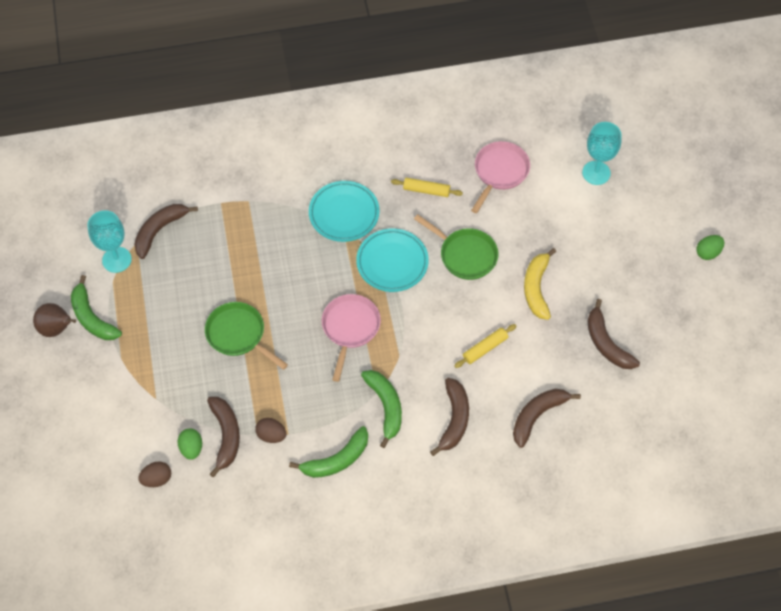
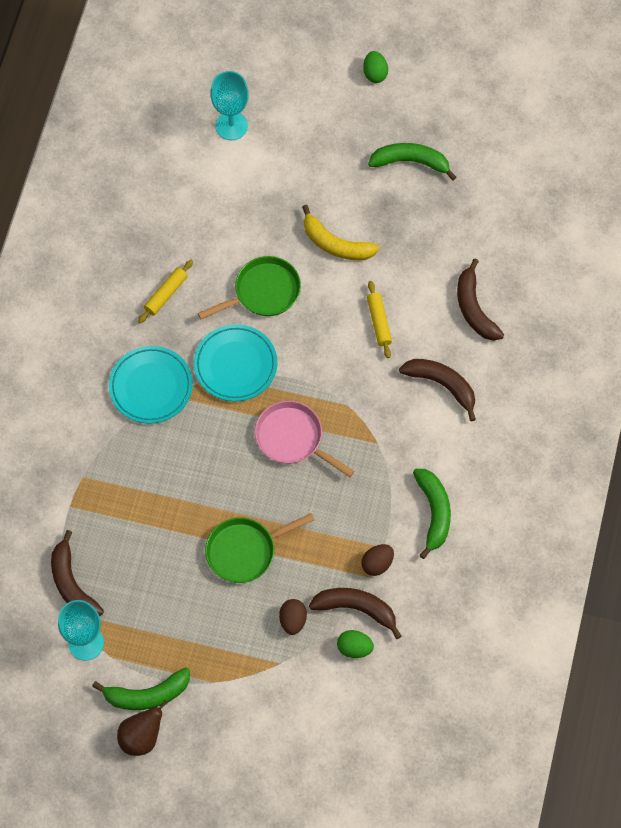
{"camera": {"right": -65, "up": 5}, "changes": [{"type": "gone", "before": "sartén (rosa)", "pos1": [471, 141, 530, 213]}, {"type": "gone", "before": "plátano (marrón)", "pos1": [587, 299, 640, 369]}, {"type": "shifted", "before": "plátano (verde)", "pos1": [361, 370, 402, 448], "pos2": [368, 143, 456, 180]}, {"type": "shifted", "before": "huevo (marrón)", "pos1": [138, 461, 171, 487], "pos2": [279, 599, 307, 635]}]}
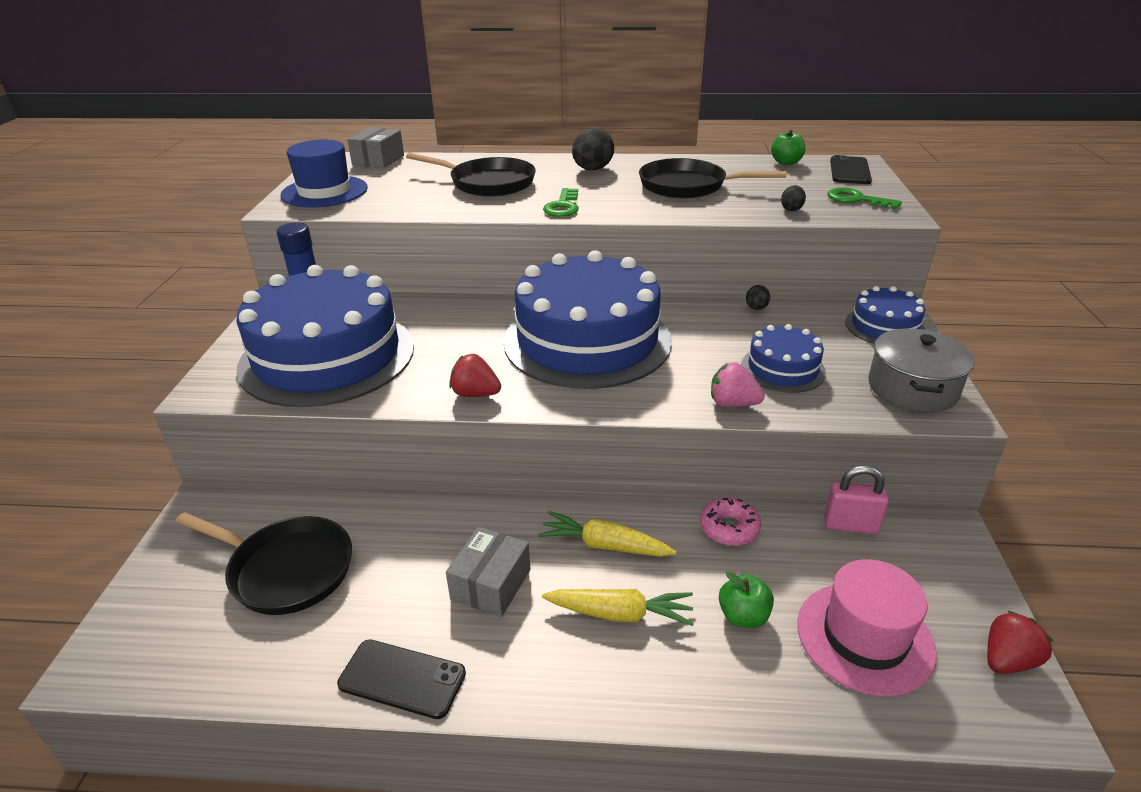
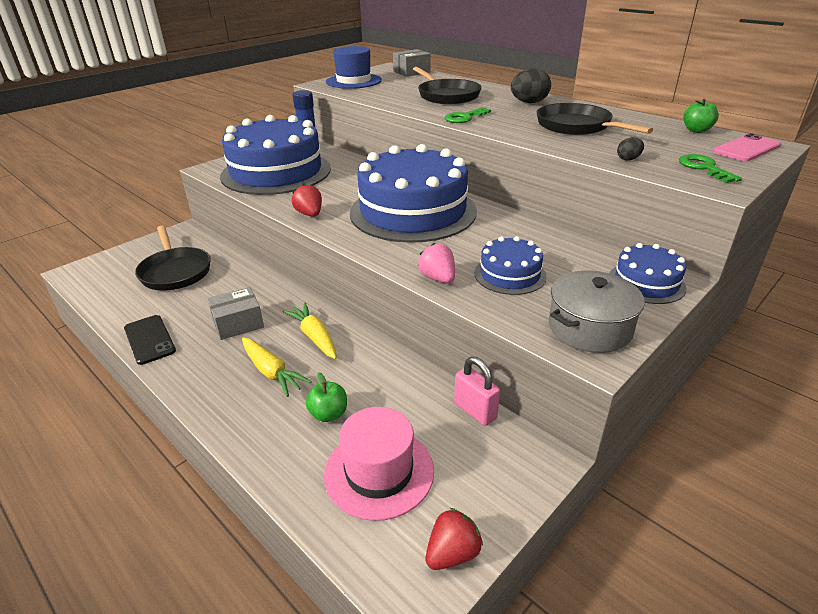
{"camera": {"right": 40, "up": 0}, "changes": [{"type": "repainted", "before": "móvil (negro)", "after": "móvil (rosa)", "pos1": [830, 155, 872, 184], "pos2": [713, 134, 781, 161]}, {"type": "gone", "before": "huevo (negro)", "pos1": [746, 285, 770, 310]}, {"type": "gone", "before": "rosquilla (rosa)", "pos1": [700, 498, 761, 546]}, {"type": "rotated", "before": "fresa (rojo)", "pos1": [987, 611, 1053, 674], "pos2": [426, 508, 483, 570], "turn": -45}]}
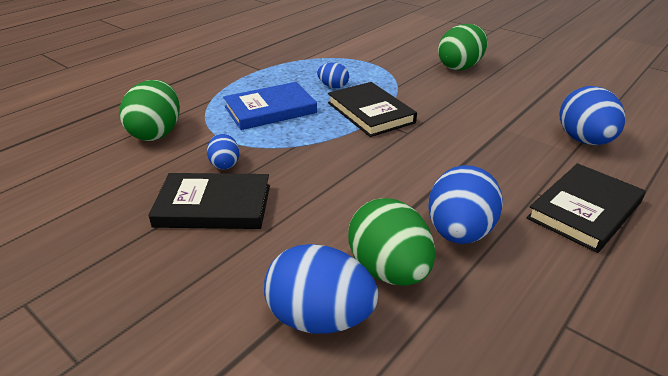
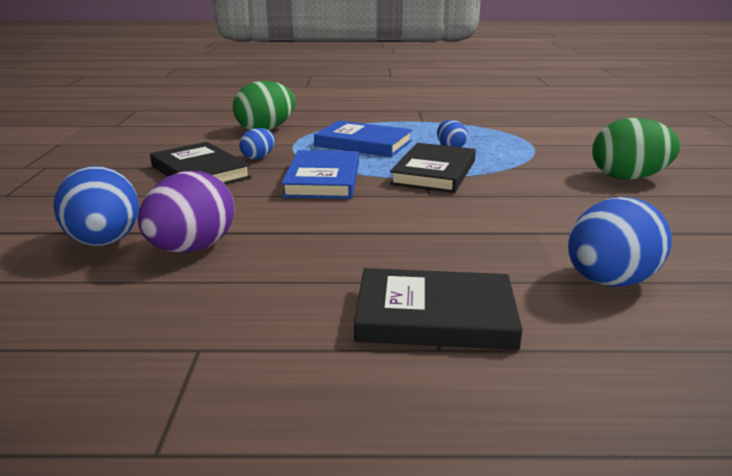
{"camera": {"right": 50, "up": -10}, "changes": [{"type": "gone", "before": "huevo (azul)", "pos1": [428, 165, 503, 244]}, {"type": "repainted", "before": "huevo (verde)", "after": "huevo (morado)", "pos1": [348, 198, 435, 286], "pos2": [138, 171, 235, 253]}, {"type": "new", "after": "libro (azul)", "pos2": [281, 150, 359, 199]}]}
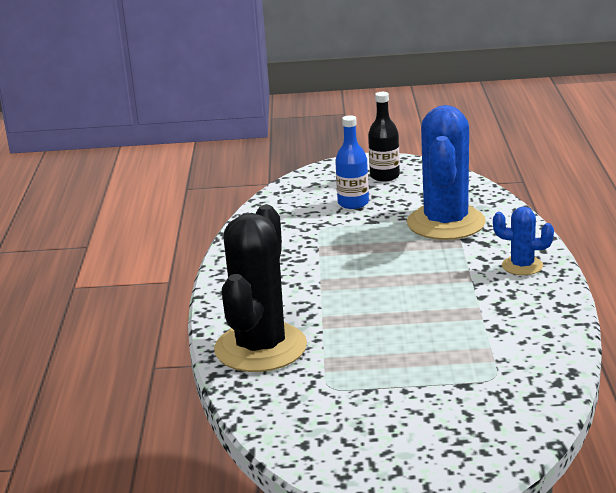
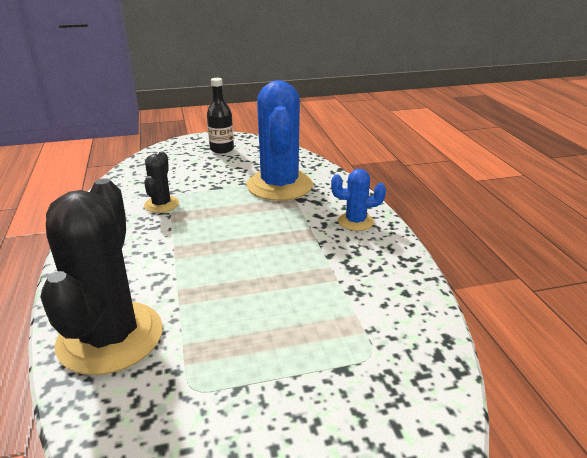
{"camera": {"right": -15, "up": 5}, "changes": [{"type": "gone", "before": "botella (azul)", "pos1": [335, 115, 369, 209]}, {"type": "new", "after": "cactus (negro)", "pos2": [144, 151, 179, 213]}]}
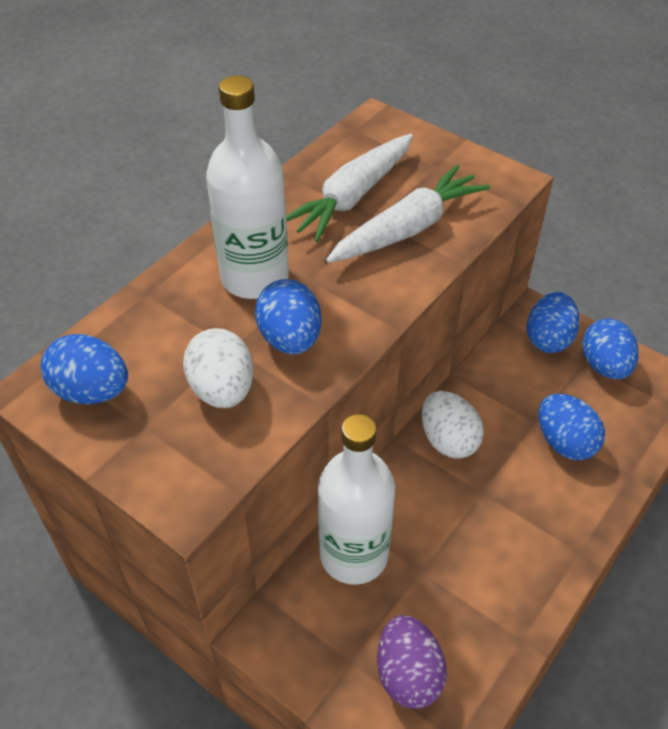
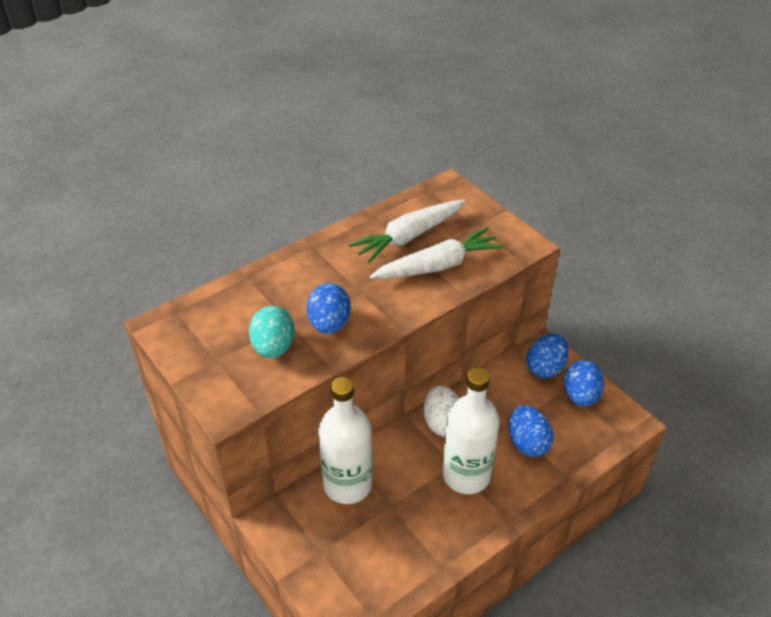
{"camera": {"right": 15, "up": -5}, "changes": [{"type": "shifted", "before": "botella (blanco)", "pos1": [206, 75, 289, 299], "pos2": [443, 367, 500, 494]}, {"type": "repainted", "before": "huevo (blanco)", "after": "huevo (turquesa)", "pos1": [183, 328, 254, 408], "pos2": [249, 306, 295, 358]}, {"type": "gone", "before": "huevo (azul)", "pos1": [41, 334, 128, 404]}, {"type": "gone", "before": "huevo (morado)", "pos1": [377, 615, 447, 709]}]}
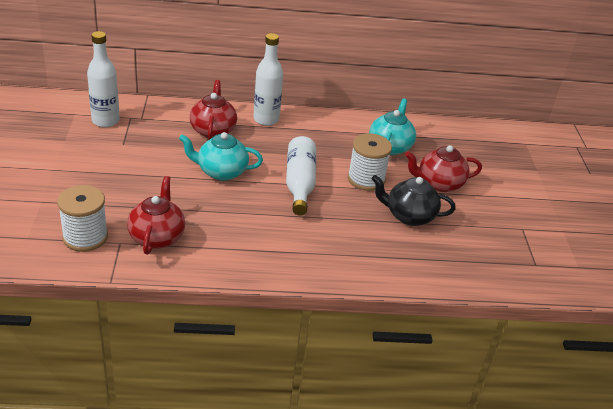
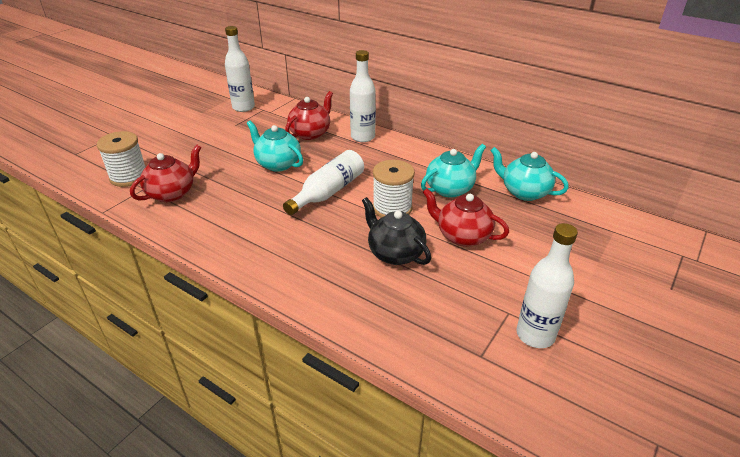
{"camera": {"right": 40, "up": 0}, "changes": [{"type": "new", "after": "tetera (turquesa)", "pos2": [490, 147, 569, 201]}, {"type": "new", "after": "botella (blanco)", "pos2": [517, 223, 578, 348]}]}
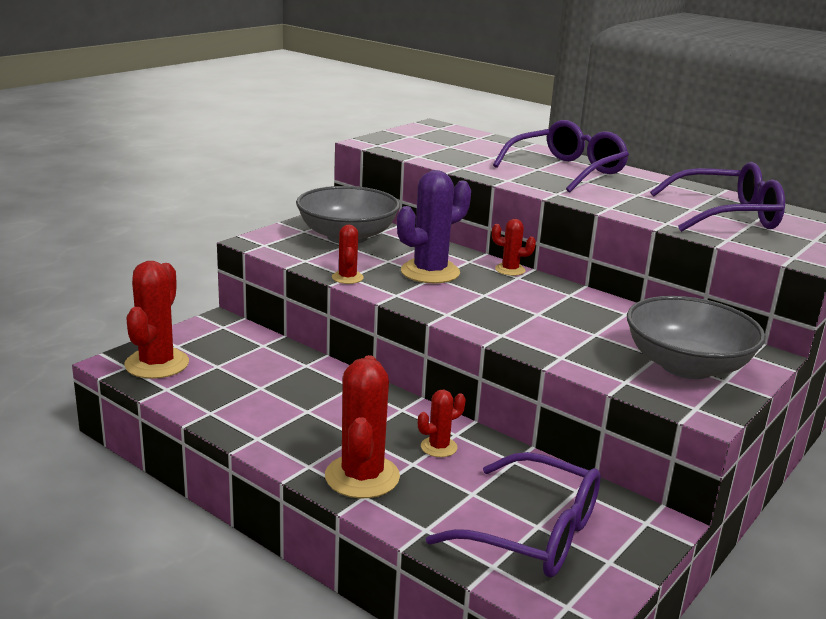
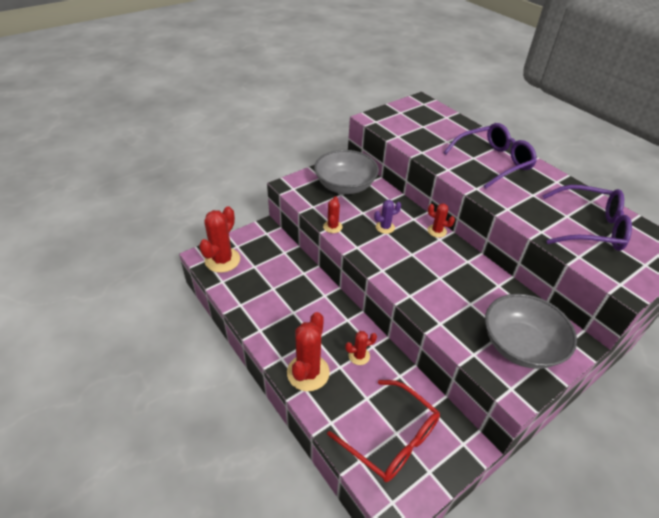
{"camera": {"right": 15, "up": 20}, "changes": [{"type": "scaled", "before": "cactus (morado)", "pos1": [397, 170, 471, 283], "pos2": [374, 200, 401, 234], "scale": 0.52}, {"type": "repainted", "before": "gafas (morado)", "after": "gafas (rojo)", "pos1": [426, 452, 601, 577], "pos2": [327, 380, 440, 482]}]}
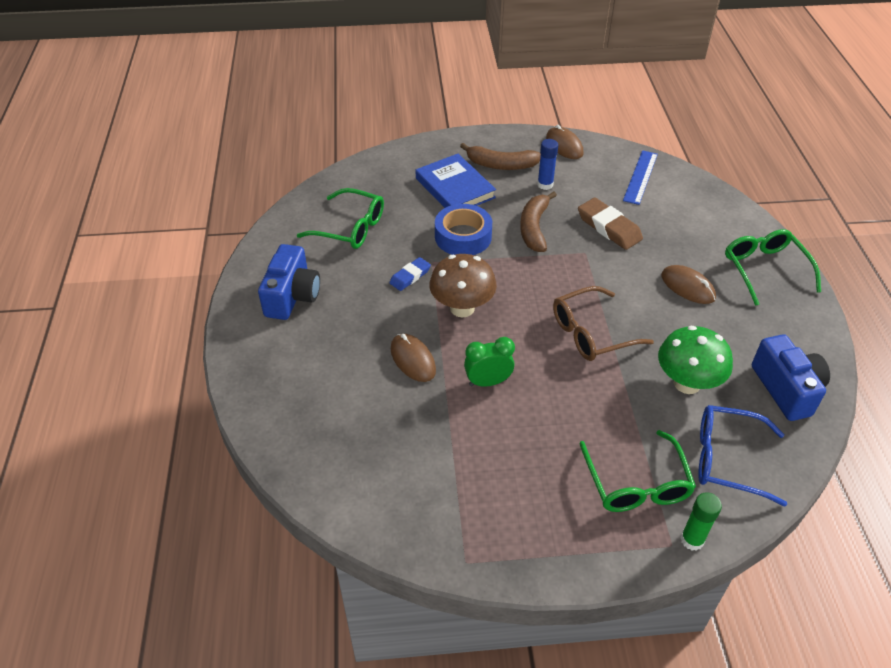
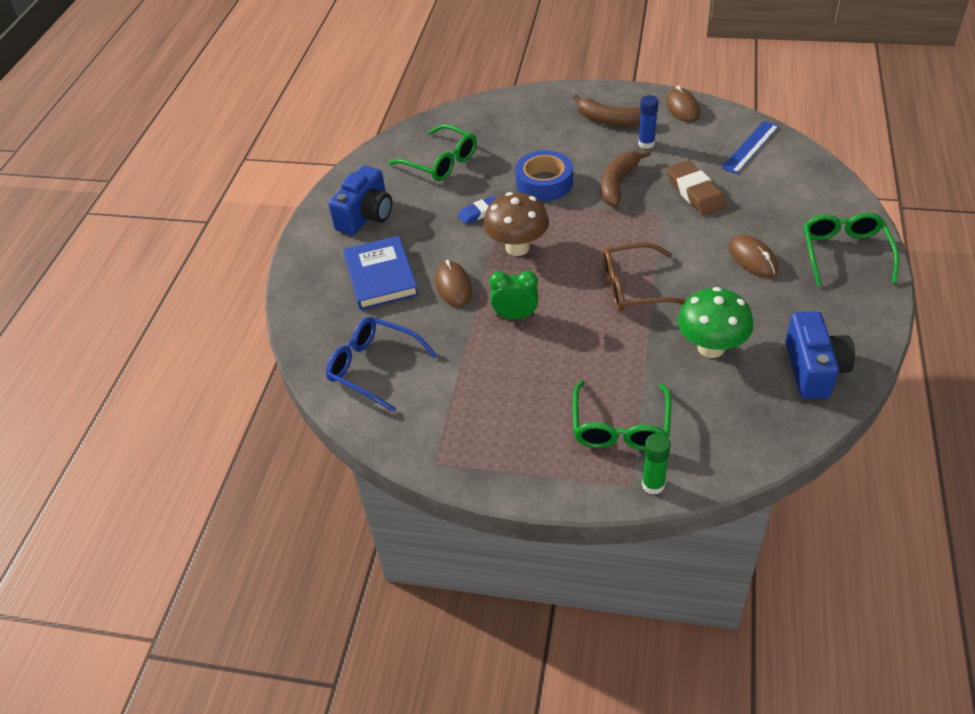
{"camera": {"right": 20, "up": 0}, "changes": [{"type": "shifted", "before": "libro (azul)", "pos1": [416, 154, 496, 208], "pos2": [343, 236, 418, 310]}, {"type": "shifted", "before": "gafas (azul)", "pos1": [698, 405, 787, 506], "pos2": [326, 317, 437, 412]}]}
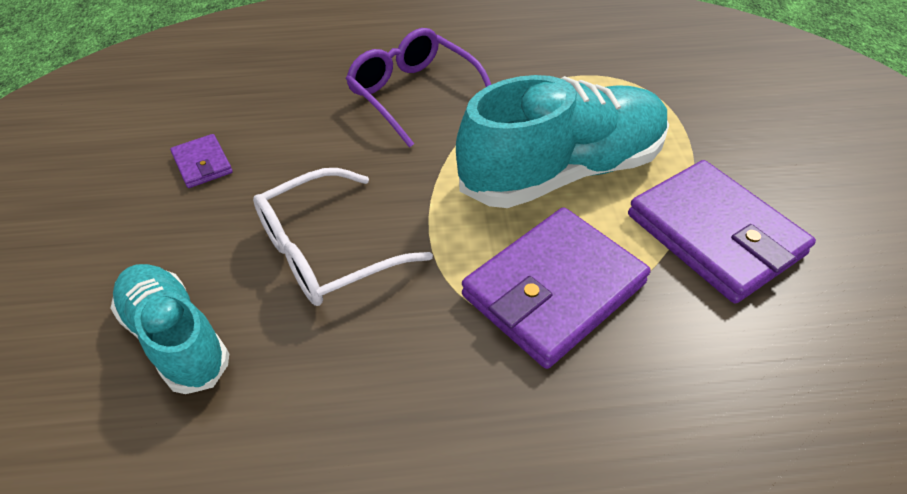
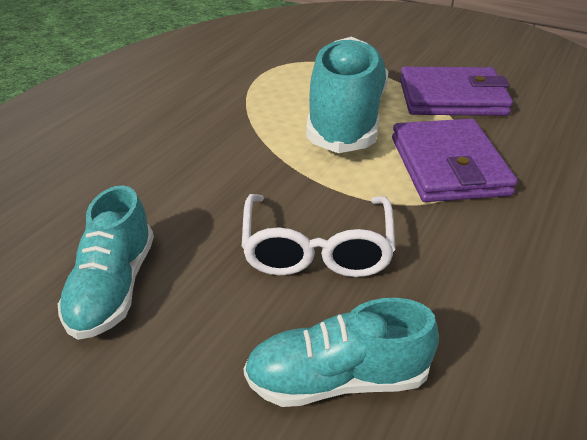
{"camera": {"right": -55, "up": -10}, "changes": [{"type": "gone", "before": "gafas (morado)", "pos1": [346, 28, 491, 148]}, {"type": "swapped", "before": "cartera (morado)", "after": "zapato (turquesa)", "pos1": [170, 134, 233, 188], "pos2": [57, 185, 154, 340]}]}
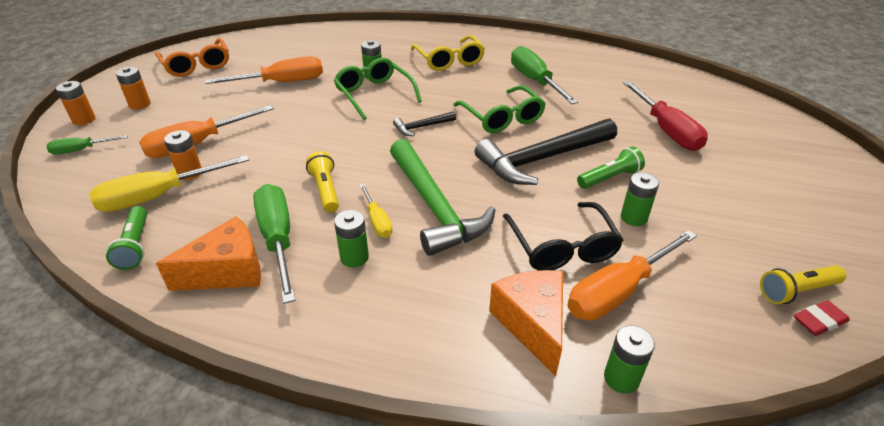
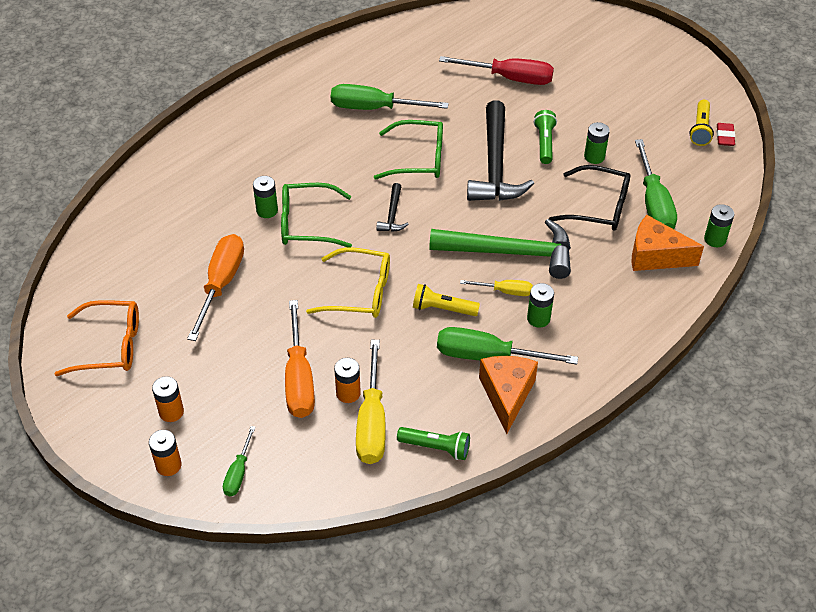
{"camera": {"right": -60, "up": 10}, "changes": [{"type": "shifted", "before": "gafas (amarillo)", "pos1": [411, 35, 485, 71], "pos2": [306, 247, 390, 318]}, {"type": "repainted", "before": "destornillador (naranja)", "after": "destornillador (verde)", "pos1": [567, 230, 697, 321], "pos2": [635, 139, 677, 229]}]}
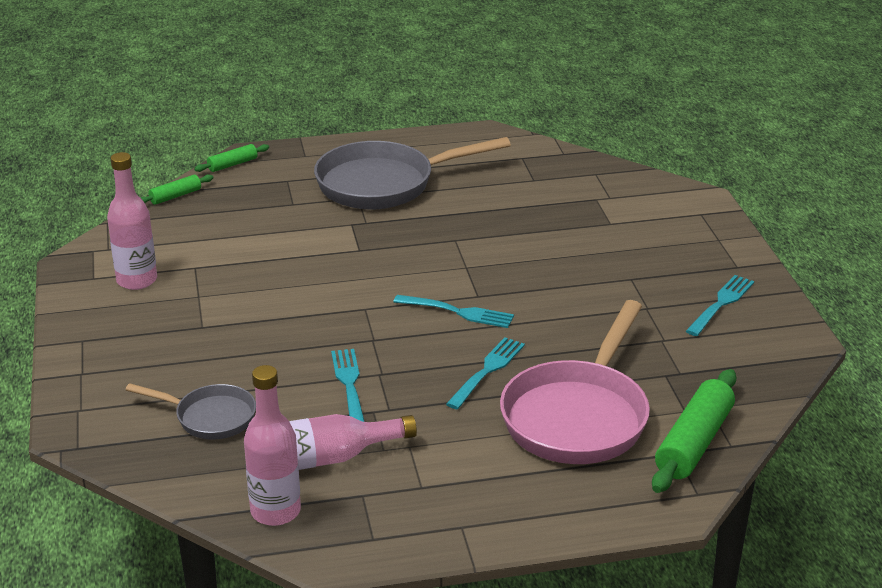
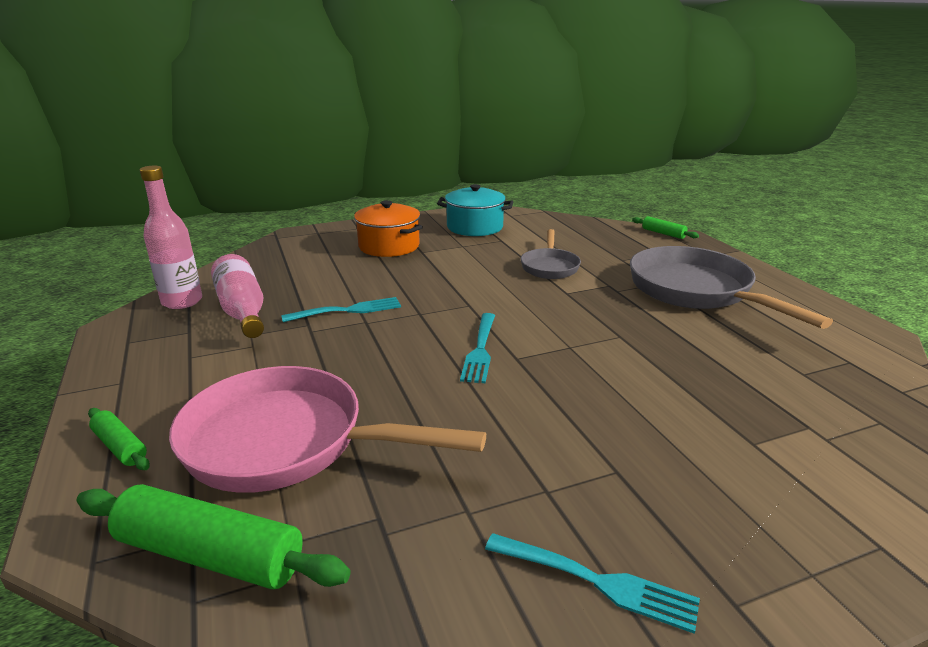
{"camera": {"right": 80, "up": -5}, "changes": [{"type": "swapped", "before": "botella (rosa)", "after": "olla (turquesa)", "pos1": [107, 152, 157, 290], "pos2": [437, 184, 513, 236]}, {"type": "shifted", "before": "rodillo (verde)", "pos1": [140, 174, 214, 205], "pos2": [88, 408, 150, 470]}, {"type": "gone", "before": "tenedor (turquesa)", "pos1": [446, 337, 525, 409]}, {"type": "shifted", "before": "sartén (gris)", "pos1": [126, 383, 256, 440], "pos2": [521, 229, 581, 279]}, {"type": "new", "after": "olla (naranja)", "pos2": [354, 200, 423, 257]}]}
